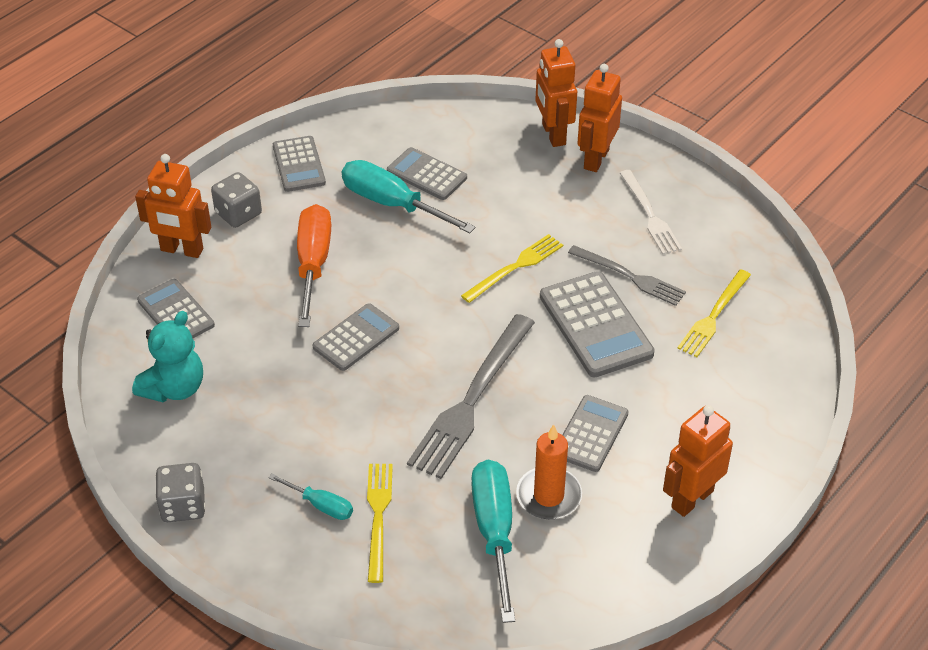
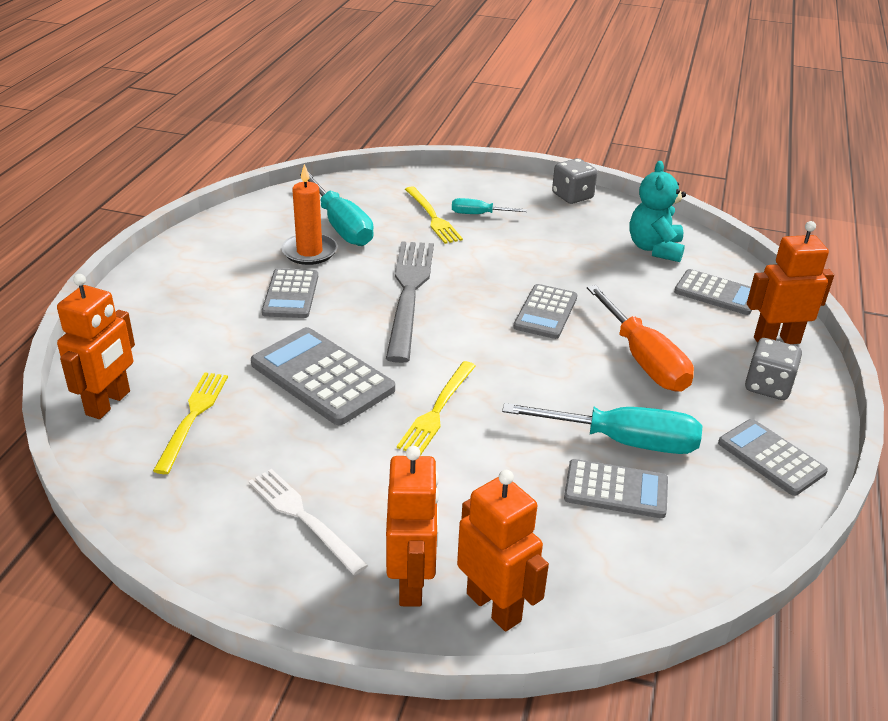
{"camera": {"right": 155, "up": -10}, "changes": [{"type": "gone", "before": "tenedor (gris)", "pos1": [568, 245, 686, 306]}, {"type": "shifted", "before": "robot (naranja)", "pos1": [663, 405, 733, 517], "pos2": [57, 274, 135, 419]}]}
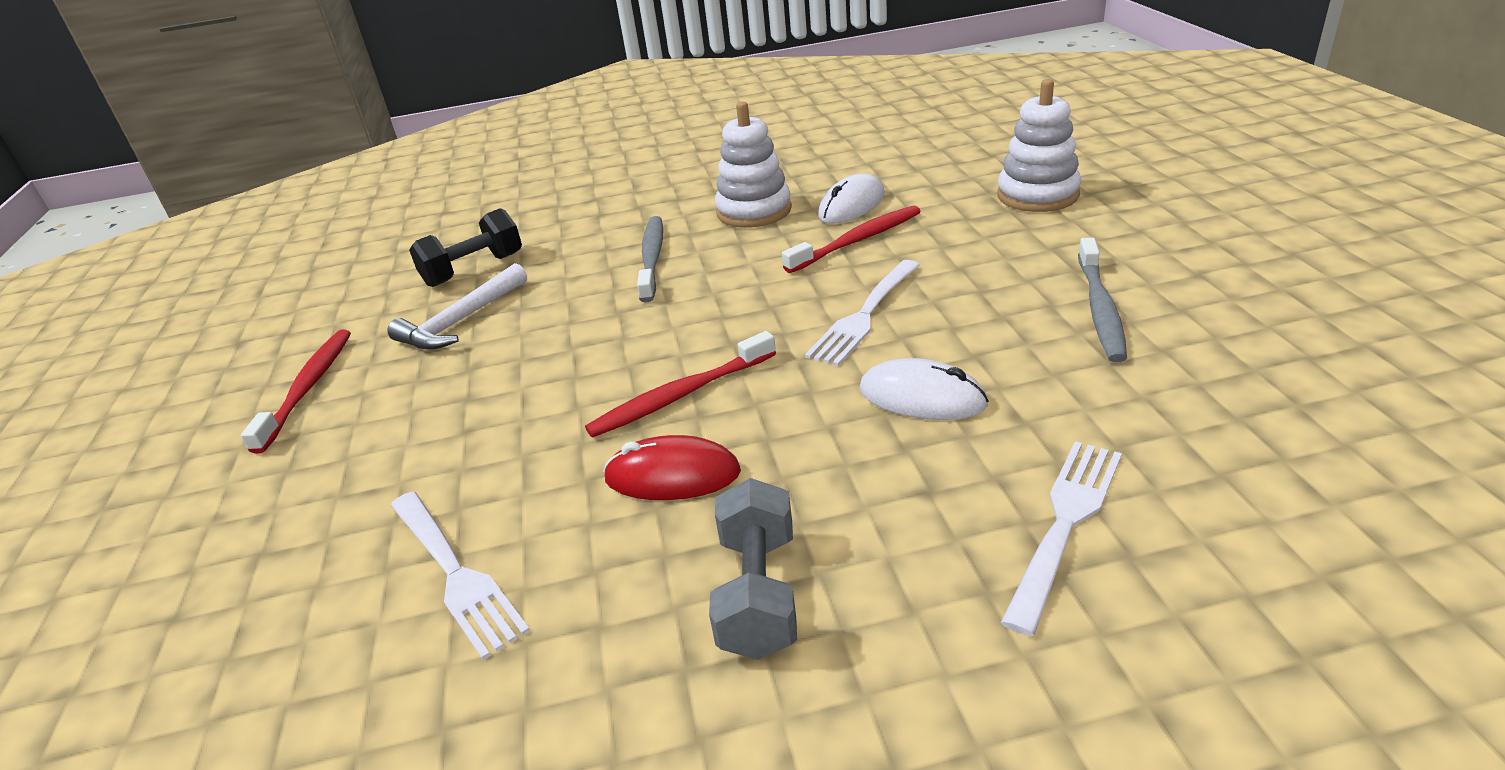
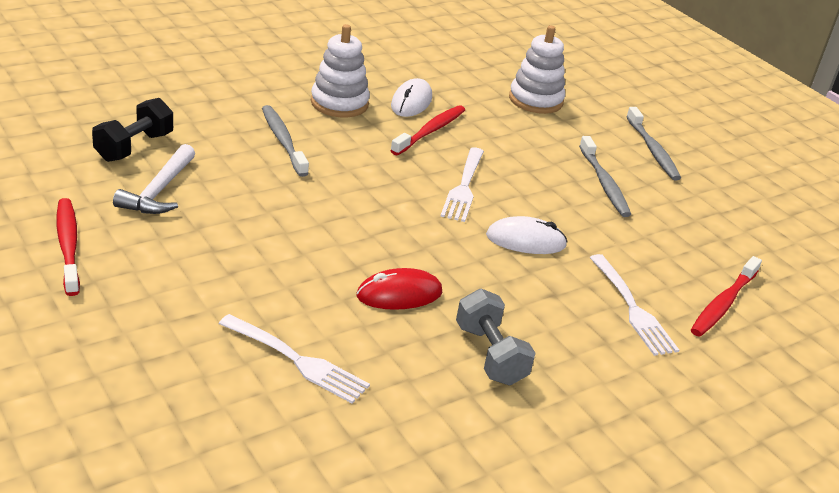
{"camera": {"right": -30, "up": 0}, "changes": [{"type": "shifted", "before": "cepillo de dientes (rojo)", "pos1": [585, 331, 776, 438], "pos2": [691, 256, 762, 337]}, {"type": "rotated", "before": "tenedor (blanco)", "pos1": [1001, 441, 1122, 636], "pos2": [589, 254, 679, 356], "turn": 150}, {"type": "new", "after": "cepillo de dientes (gris)", "pos2": [626, 107, 681, 180]}]}
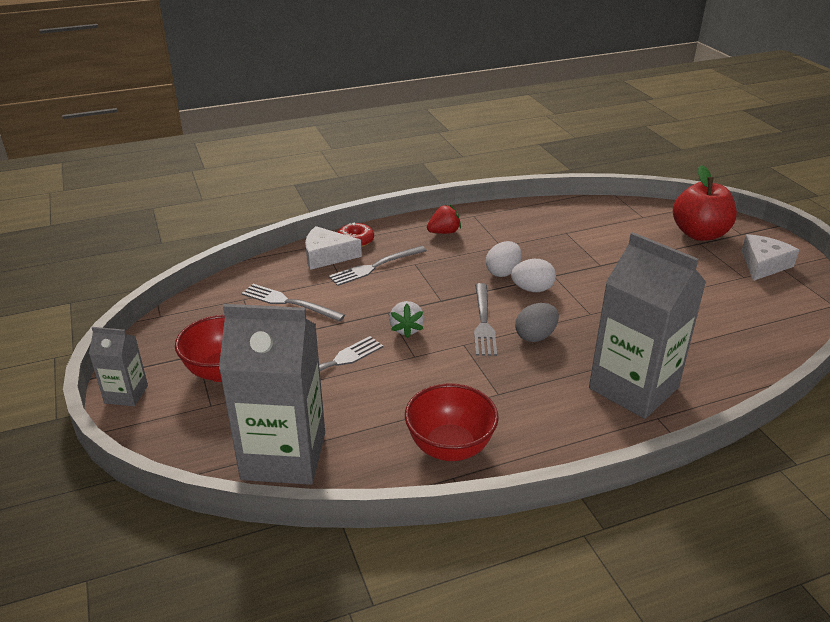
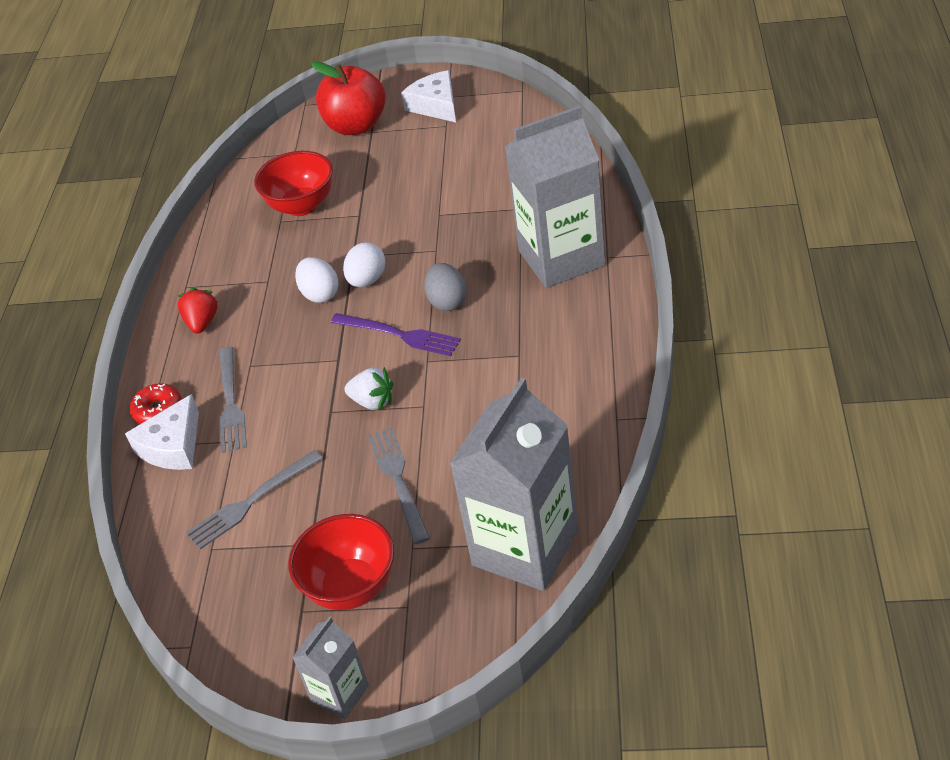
{"camera": {"right": -60, "up": 10}, "changes": [{"type": "repainted", "before": "tenedor (gris)", "after": "tenedor (morado)", "pos1": [474, 283, 497, 356], "pos2": [330, 313, 461, 356]}, {"type": "shifted", "before": "cuenco (rojo)", "pos1": [405, 384, 499, 461], "pos2": [254, 151, 333, 216]}]}
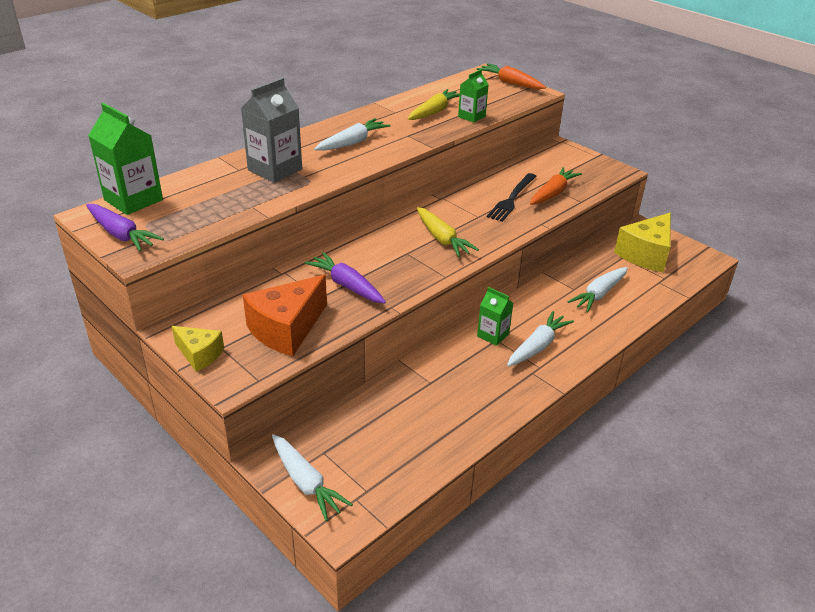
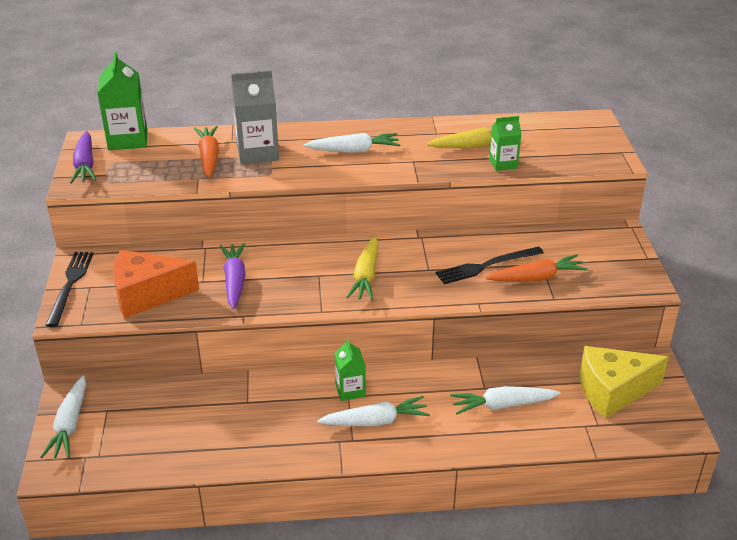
{"camera": {"right": 40, "up": 0}, "changes": [{"type": "shifted", "before": "zanahoria (naranja)", "pos1": [477, 64, 546, 89], "pos2": [194, 126, 219, 178]}, {"type": "swapped", "before": "queso (amarillo)", "after": "tenedor (negro)", "pos1": [172, 326, 224, 372], "pos2": [45, 252, 94, 327]}]}
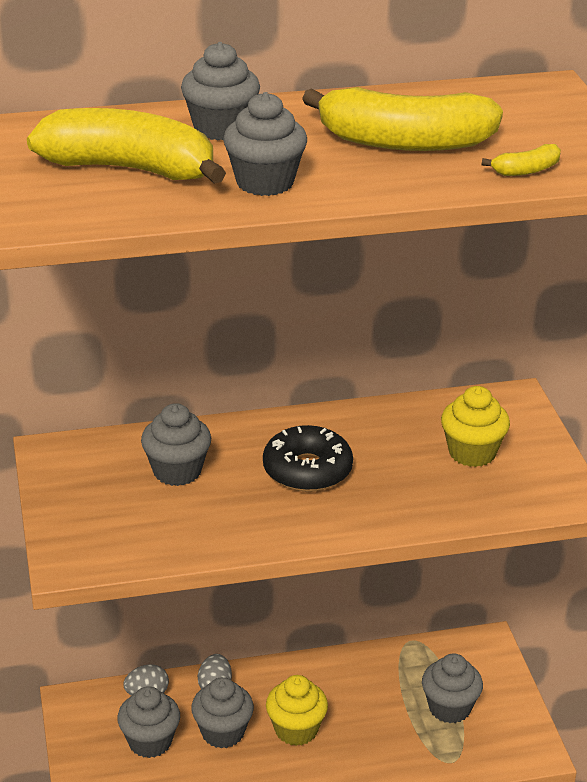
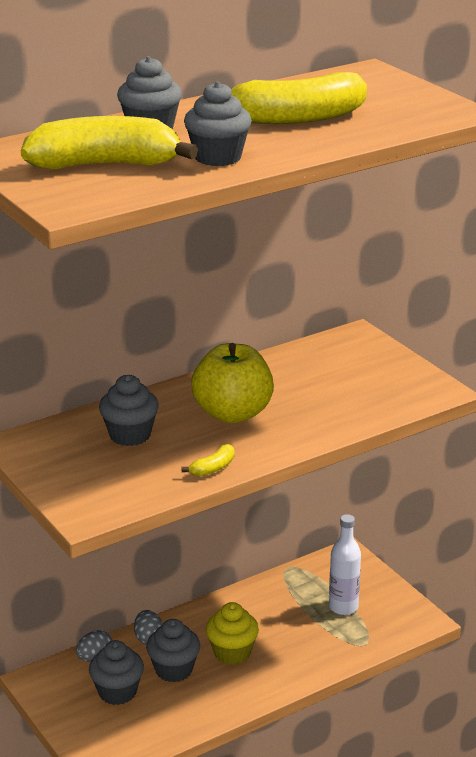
{"camera": {"right": -20, "up": -5}, "changes": [{"type": "shifted", "before": "plátano (amarillo)", "pos1": [482, 144, 561, 176], "pos2": [181, 444, 234, 477]}, {"type": "gone", "before": "magdalena (amarillo)", "pos1": [441, 386, 510, 467]}, {"type": "swapped", "before": "rosquilla (negro)", "after": "manzana (amarillo)", "pos1": [263, 425, 353, 492], "pos2": [191, 343, 274, 423]}, {"type": "swapped", "before": "magdalena (gris)", "after": "botella (blanco)", "pos1": [422, 654, 483, 723], "pos2": [329, 514, 361, 615]}]}
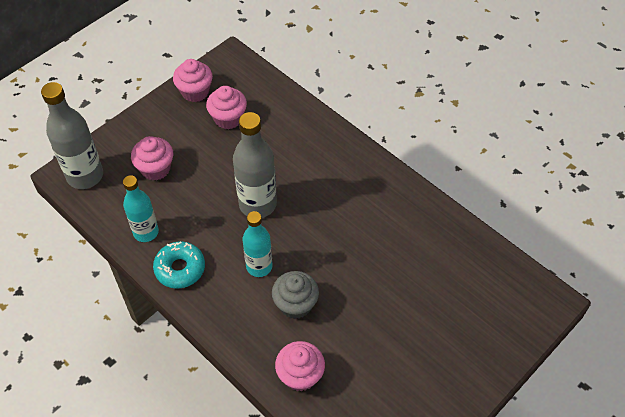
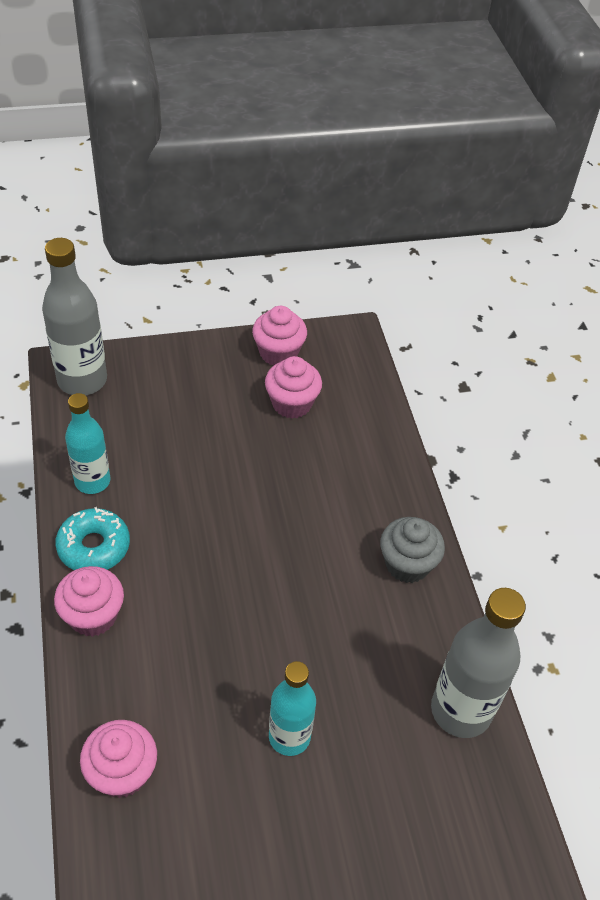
{"camera": {"right": 30, "up": -5}, "changes": [{"type": "shifted", "before": "botella (gris)", "pos1": [233, 112, 277, 218], "pos2": [431, 588, 526, 738]}, {"type": "shifted", "before": "magdalena (rosa)", "pos1": [131, 136, 173, 181], "pos2": [54, 566, 124, 637]}, {"type": "shifted", "before": "botella (turquesa)", "pos1": [243, 211, 273, 277], "pos2": [269, 661, 316, 756]}, {"type": "shifted", "before": "magdalena (gris)", "pos1": [272, 271, 319, 319], "pos2": [380, 517, 445, 583]}]}
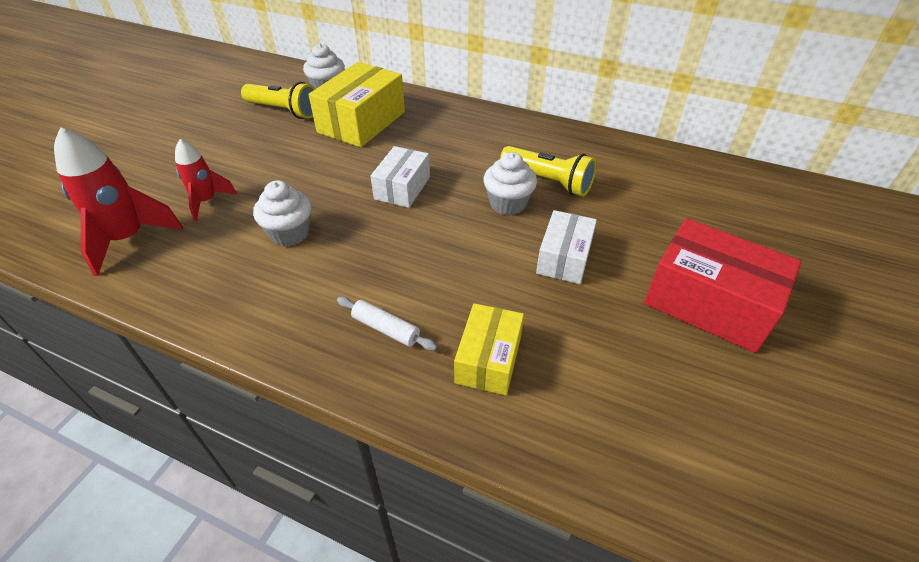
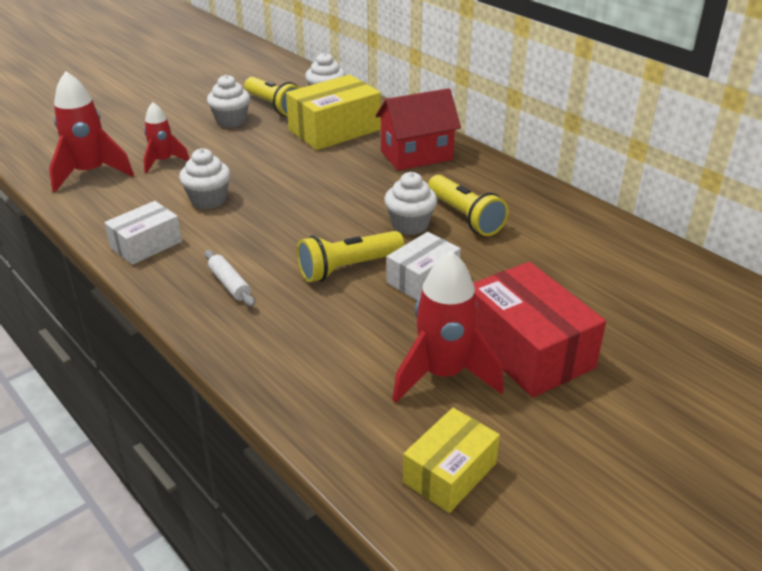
{"camera": {"right": 25, "up": -10}, "changes": [{"type": "shifted", "before": "caja (blanco)", "pos1": [371, 146, 430, 208], "pos2": [104, 201, 182, 265]}, {"type": "shifted", "before": "caja (amarillo)", "pos1": [454, 303, 524, 395], "pos2": [403, 408, 500, 513]}, {"type": "new", "after": "magdalena (blanco)", "pos2": [207, 75, 250, 128]}, {"type": "new", "after": "casa (rojo)", "pos2": [375, 88, 461, 171]}, {"type": "new", "after": "lámpara de mano (amarillo)", "pos2": [297, 231, 404, 282]}, {"type": "new", "after": "cohete (rojo)", "pos2": [392, 251, 504, 403]}]}
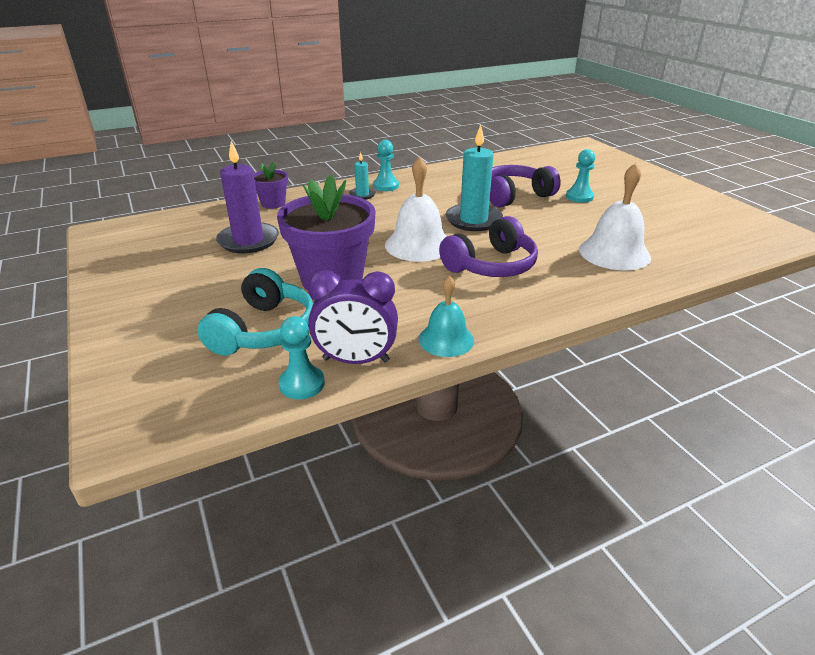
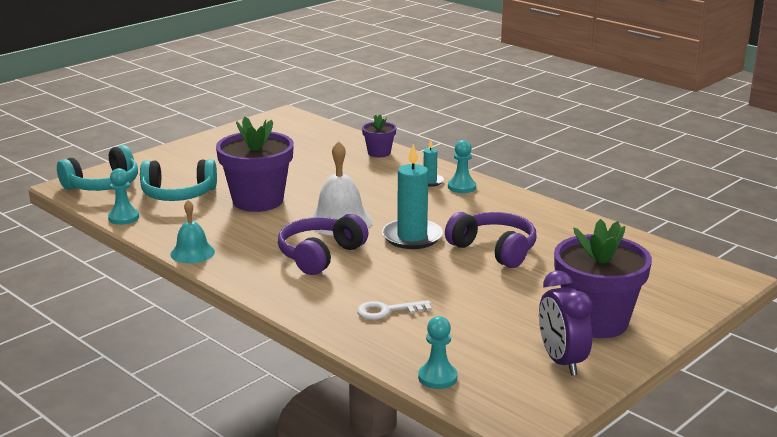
{"camera": {"right": 70, "up": -10}, "changes": [{"type": "gone", "before": "vela (morado)", "pos1": [216, 141, 279, 254]}, {"type": "shifted", "before": "peón (turquesa)", "pos1": [566, 149, 595, 203], "pos2": [418, 316, 457, 389]}, {"type": "swapped", "before": "campana (blanco)", "after": "llave (blanco)", "pos1": [579, 163, 651, 271], "pos2": [357, 300, 432, 320]}, {"type": "rotated", "before": "auriculares (morado)", "pos1": [439, 216, 538, 277], "pos2": [278, 214, 368, 275], "turn": 90}, {"type": "shifted", "before": "despertador (morado)", "pos1": [308, 270, 398, 364], "pos2": [539, 271, 592, 376]}, {"type": "new", "after": "auriculares (turquesa)", "pos2": [57, 145, 138, 191]}, {"type": "new", "after": "maceta (morado)", "pos2": [554, 219, 652, 338]}]}
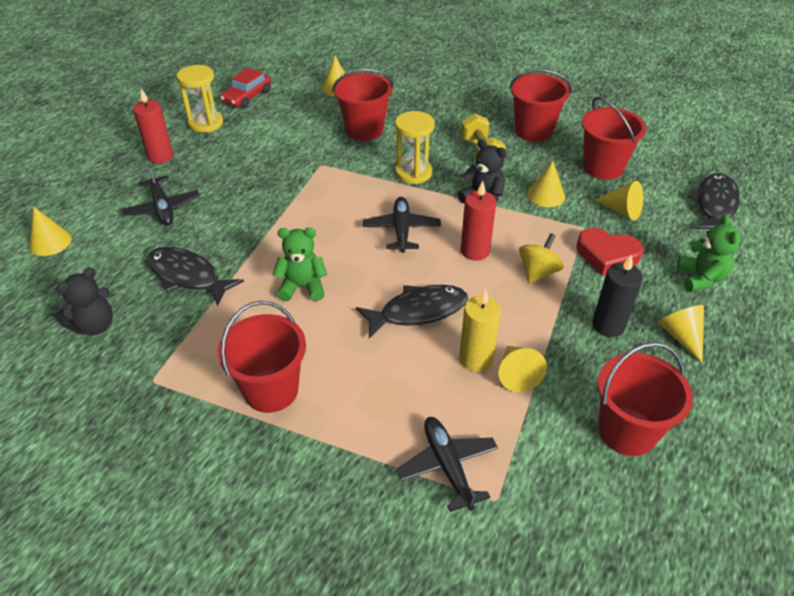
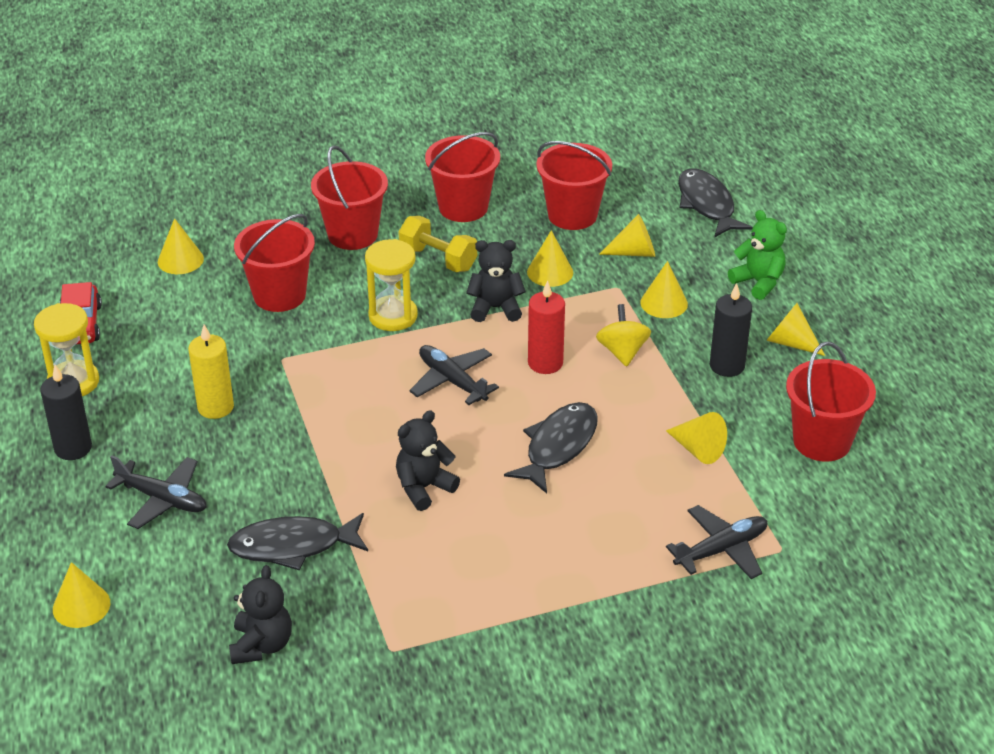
{"camera": {"right": -40, "up": -5}, "changes": [{"type": "repainted", "before": "vela (rojo)", "after": "vela (negro)", "pos1": [133, 89, 173, 164], "pos2": [40, 365, 92, 460]}, {"type": "repainted", "before": "osito (verde)", "after": "osito (negro)", "pos1": [273, 228, 327, 301], "pos2": [396, 410, 460, 511]}, {"type": "swapped", "before": "corazón (rojo)", "after": "cono (amarillo)", "pos1": [577, 228, 643, 275], "pos2": [640, 261, 688, 318]}, {"type": "shifted", "before": "vela (amarillo)", "pos1": [459, 289, 501, 372], "pos2": [188, 325, 234, 419]}, {"type": "shifted", "before": "balde (rojo)", "pos1": [218, 301, 306, 413], "pos2": [311, 145, 388, 250]}, {"type": "rotated", "before": "avión (negro)", "pos1": [396, 417, 498, 512], "pos2": [666, 505, 767, 579], "turn": 120}]}
